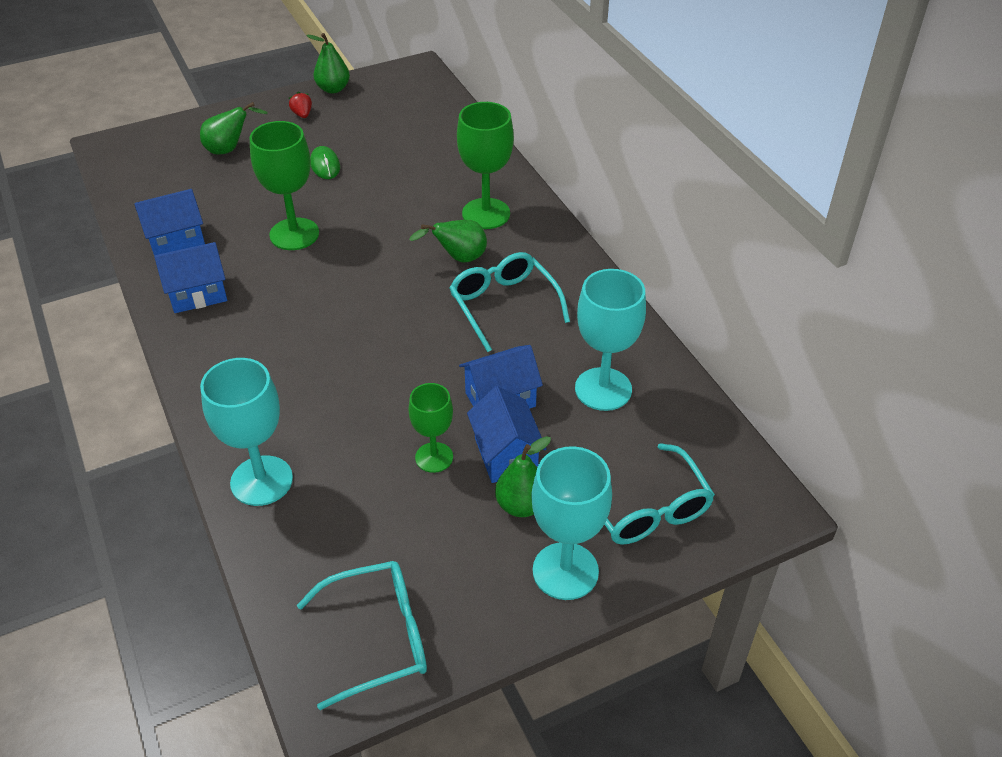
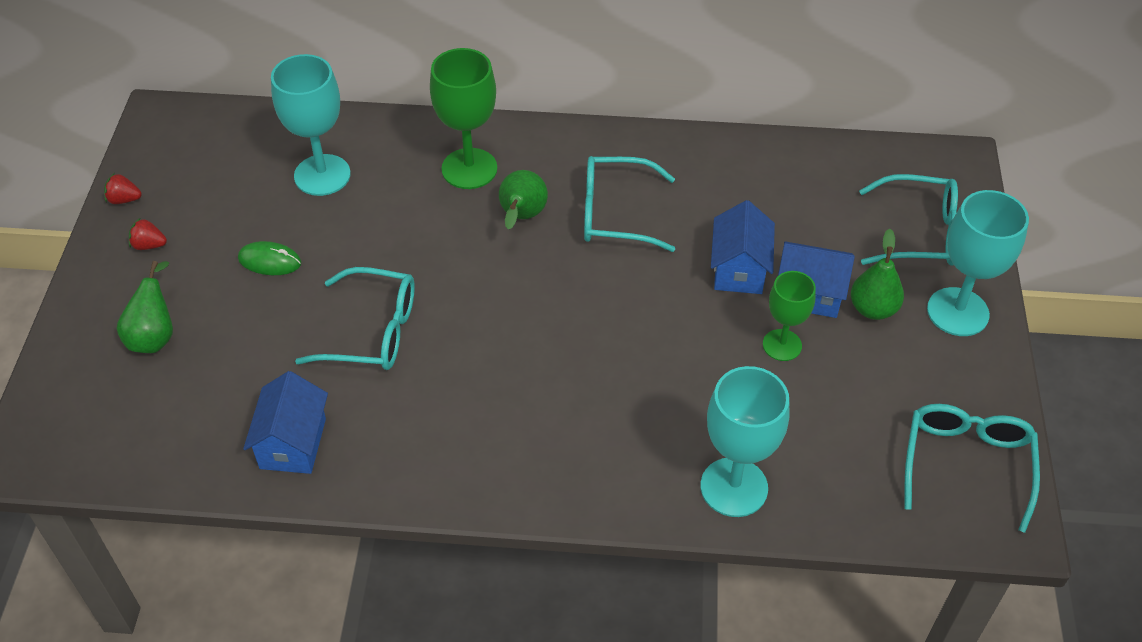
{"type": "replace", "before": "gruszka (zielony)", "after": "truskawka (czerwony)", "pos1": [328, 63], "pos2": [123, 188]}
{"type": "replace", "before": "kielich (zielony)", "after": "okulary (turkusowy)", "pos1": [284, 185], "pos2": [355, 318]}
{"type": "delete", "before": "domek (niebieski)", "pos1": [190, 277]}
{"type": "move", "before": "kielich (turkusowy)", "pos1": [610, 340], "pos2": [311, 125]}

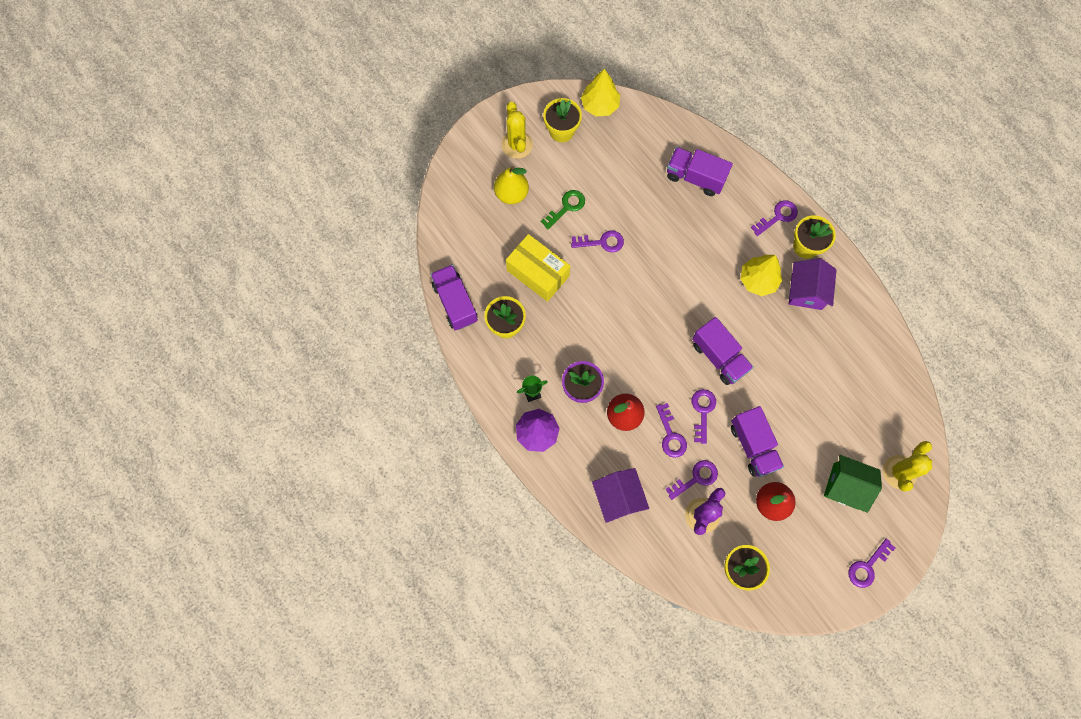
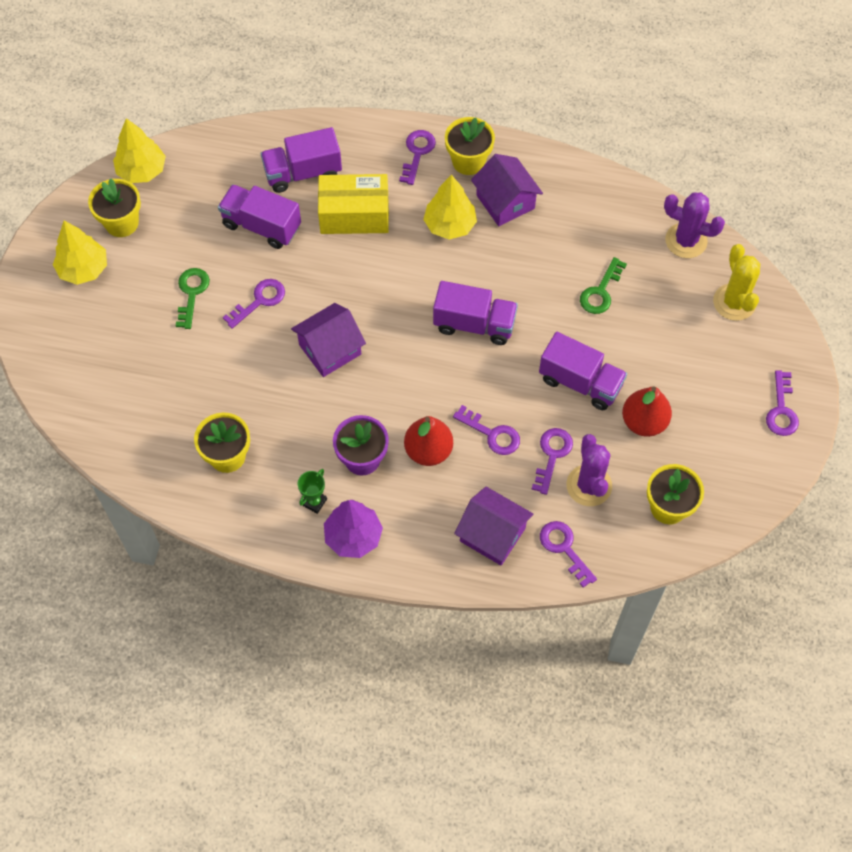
{"type": "replace", "before": "kaktus (żółty)", "after": "drzewko (żółty)", "pos1": [517, 130], "pos2": [80, 253]}
{"type": "delete", "before": "gruszka (żółty)", "pos1": [511, 185]}
{"type": "move", "before": "pudełko (żółty)", "pos1": [538, 268], "pos2": [353, 204]}
{"type": "move", "before": "ciężarówka (fioletowy)", "pos1": [454, 298], "pos2": [259, 216]}
{"type": "move", "before": "klucz (fioletowy)", "pos1": [704, 416], "pos2": [568, 554]}
{"type": "delete", "before": "domek (zielony)", "pos1": [853, 484]}
{"type": "insert", "after": "kaktus (fioletowy)", "pos2": [694, 225]}
{"type": "insert", "after": "klucz (zielony)", "pos2": [603, 285]}
{"type": "insert", "after": "domek (fioletowy)", "pos2": [328, 340]}

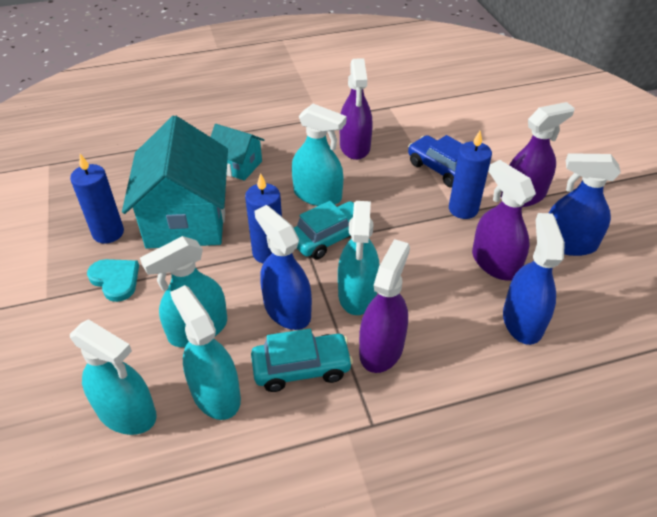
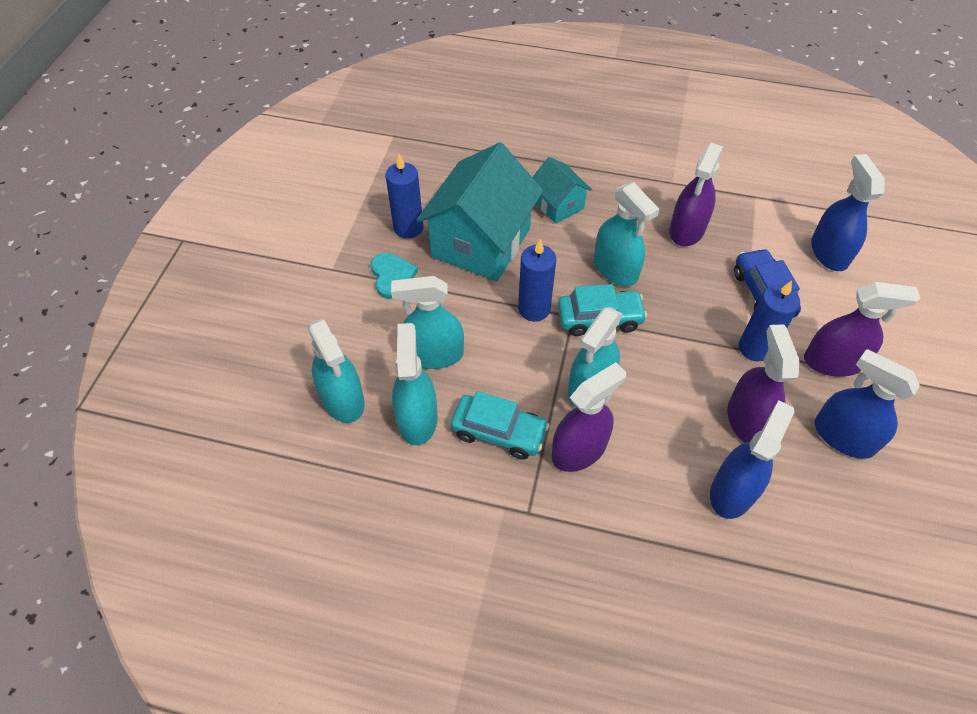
{"type": "move", "before": "spryskiwacz (niebieski)", "pos1": [283, 267], "pos2": [848, 212]}

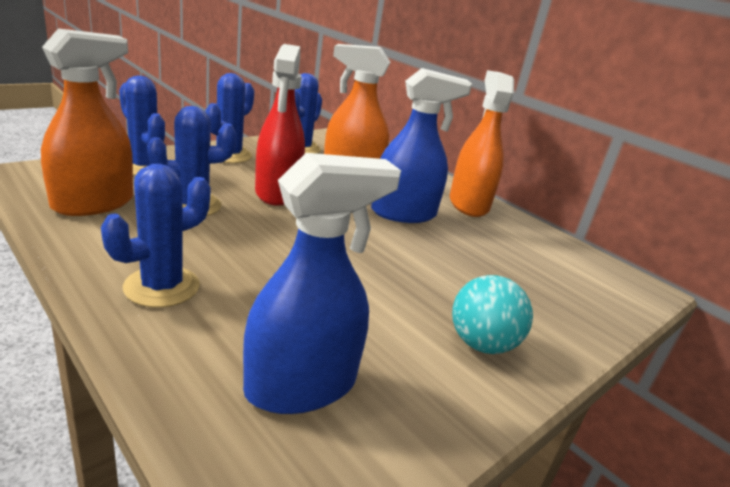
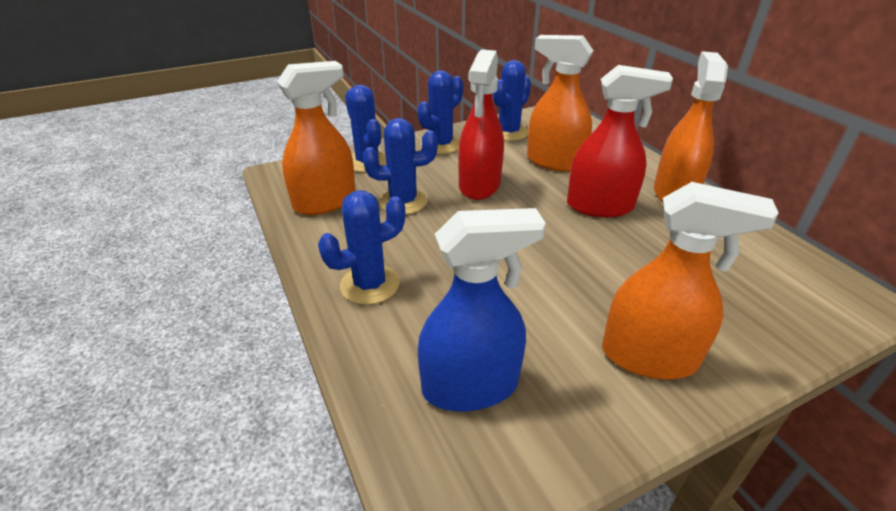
{"type": "recolor", "before": "spryskiwacz (niebieski)", "after": "spryskiwacz (czerwony)", "pos1": [421, 145], "pos2": [620, 141]}
{"type": "replace", "before": "piłka (turkusowy)", "after": "spryskiwacz (pomarańczowy)", "pos1": [492, 314], "pos2": [690, 280]}

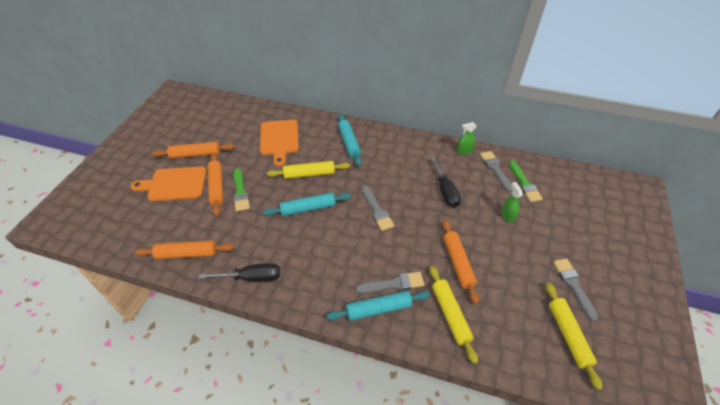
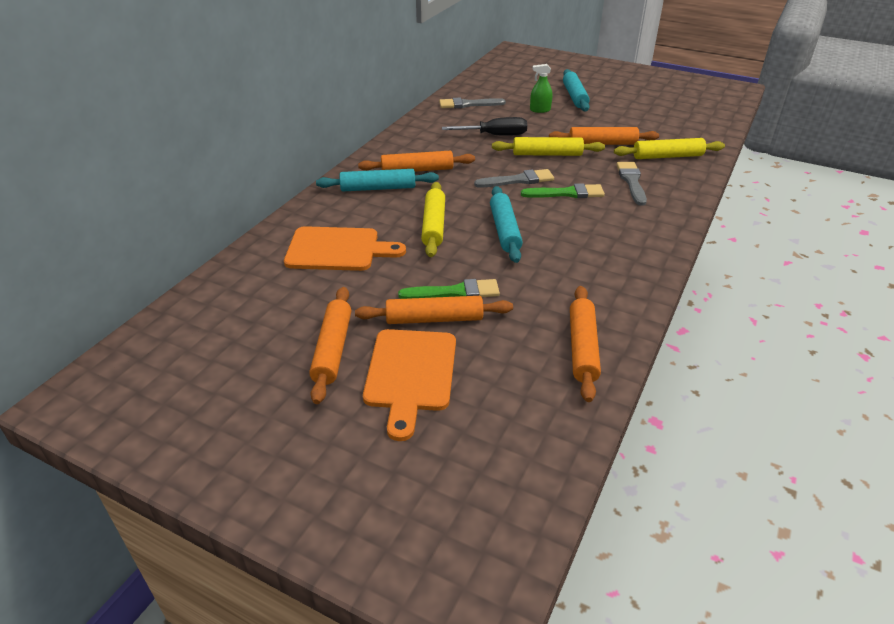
{"type": "delete", "before": "spryskiwacz (zielony)", "pos1": [467, 138]}
{"type": "move", "before": "pędzel (zielony)", "pos1": [526, 181], "pos2": [563, 190]}
{"type": "delete", "before": "pędzel (szary)", "pos1": [575, 289]}
{"type": "delete", "before": "śrubokręt (czarny)", "pos1": [239, 272]}
{"type": "move", "before": "wałek do ciasta (żółty)", "pos1": [574, 336], "pos2": [548, 146]}
{"type": "move", "before": "wałek do ciasta (turkusowy)", "pos1": [378, 306], "pos2": [576, 90]}
{"type": "insert", "after": "wałek do ciasta (pomarańczowy)", "pos2": [416, 161]}

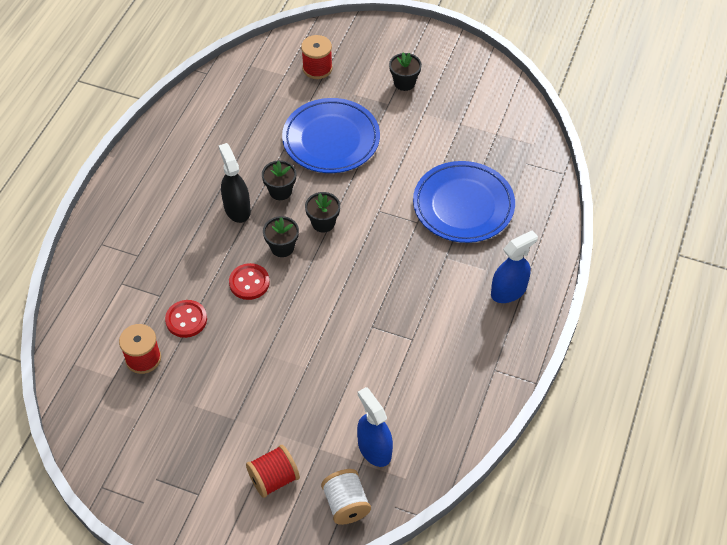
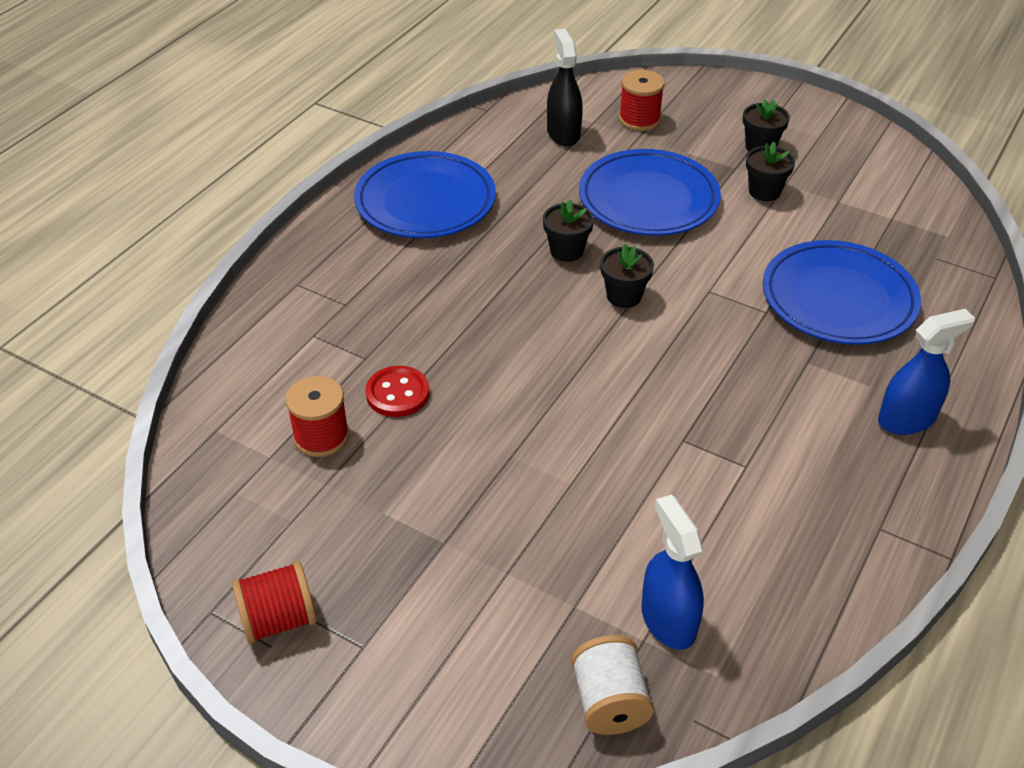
{"type": "move", "before": "spryskiwacz (czarny)", "pos1": [235, 183], "pos2": [565, 87]}
{"type": "move", "before": "doniczka (czarny)", "pos1": [281, 236], "pos2": [770, 171]}
{"type": "delete", "before": "guzik (czerwony)", "pos1": [249, 281]}
{"type": "move", "before": "szpulka (czerwony)", "pos1": [273, 471], "pos2": [274, 602]}
{"type": "insert", "after": "talerz (niebieski)", "pos2": [425, 194]}

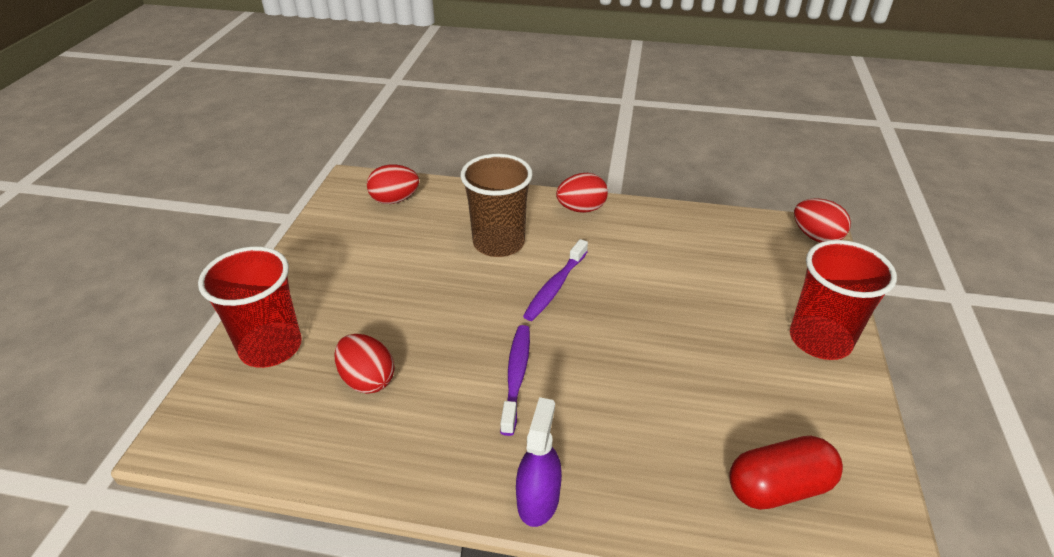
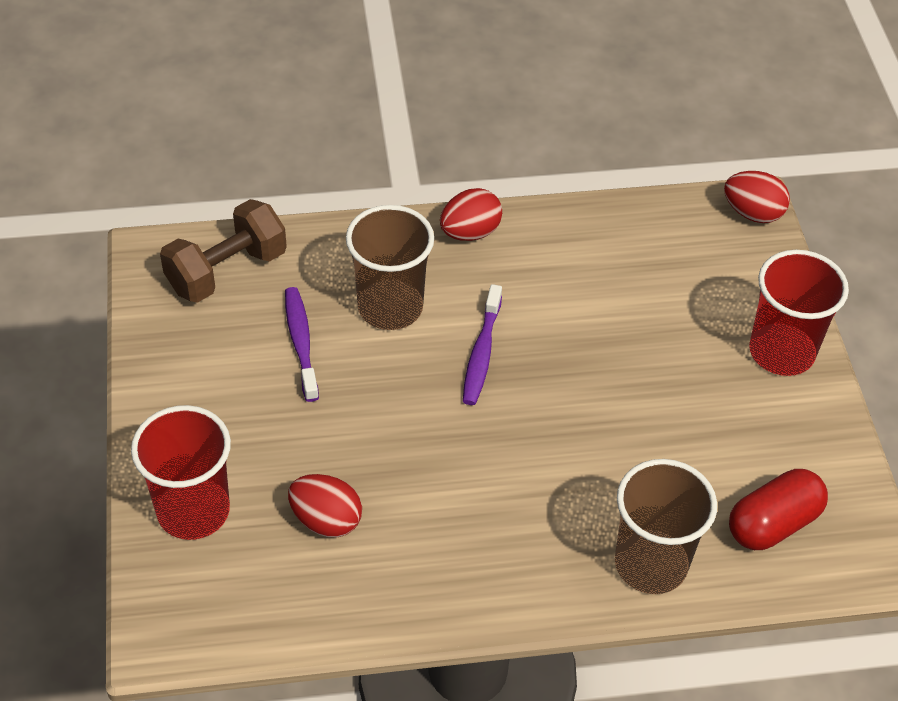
{"type": "replace", "before": "jajko (czerwony)", "after": "hantel (brązowy)", "pos1": [393, 184], "pos2": [223, 251]}
{"type": "move", "before": "szczoteczka do zębów (fioletowy)", "pos1": [515, 380], "pos2": [302, 344]}
{"type": "delete", "before": "spryskiwacz (fioletowy)", "pos1": [539, 462]}
{"type": "insert", "after": "szklanka (brązowy)", "pos2": [666, 526]}

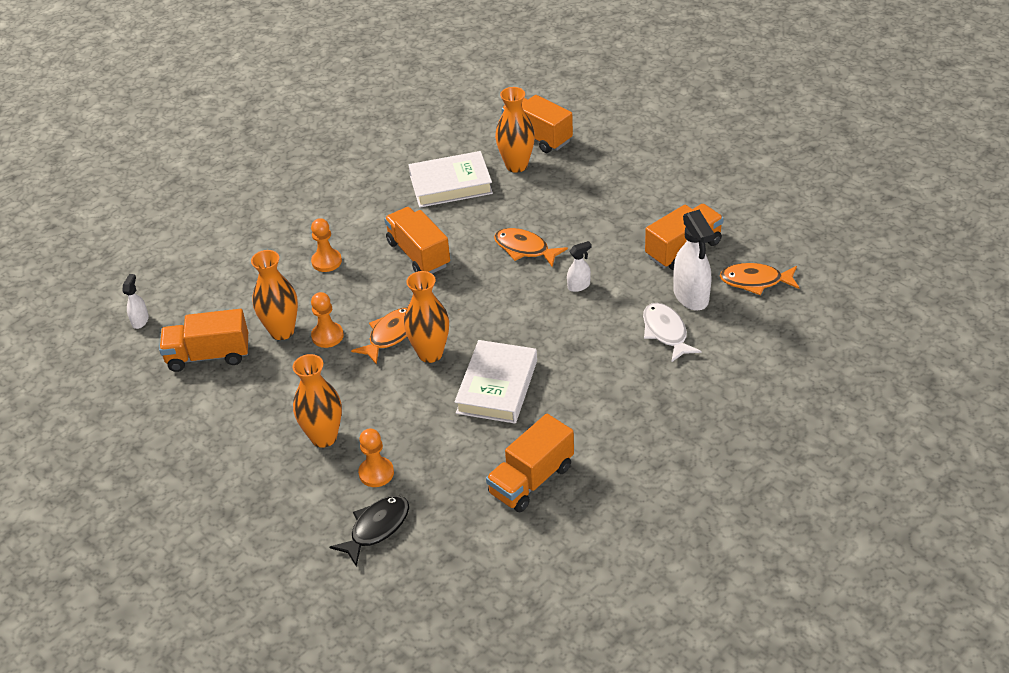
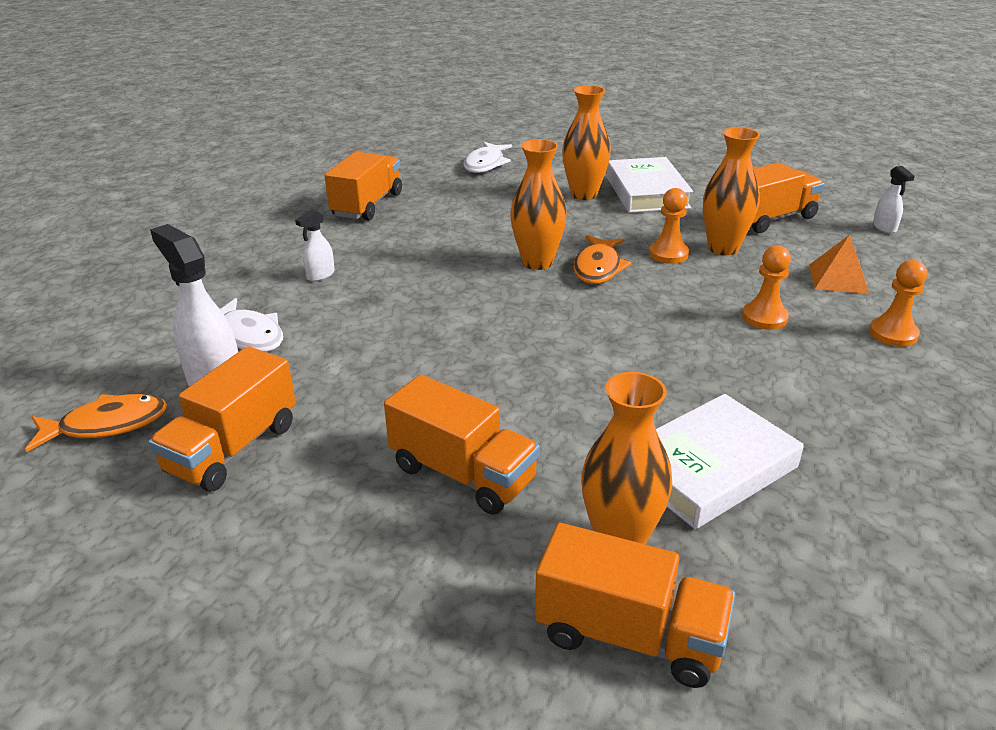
{"type": "move", "before": "ciężarówka (pomarańczowy)", "pos1": [417, 240], "pos2": [462, 445]}
{"type": "delete", "before": "ryba (pomarańczowy)", "pos1": [531, 247]}
{"type": "move", "before": "spryskiwacz (biały)", "pos1": [579, 266], "pos2": [315, 245]}
{"type": "move", "before": "książka (biały)", "pos1": [495, 381], "pos2": [649, 185]}
{"type": "move", "before": "pionek (pomarańczowy)", "pos1": [376, 457], "pos2": [898, 303]}
{"type": "recolor", "before": "ryba (czarny)", "after": "ryba (biały)", "pos1": [369, 531], "pos2": [487, 157]}
{"type": "insert", "after": "piramida (pomarańczowy)", "pos2": [839, 264]}

